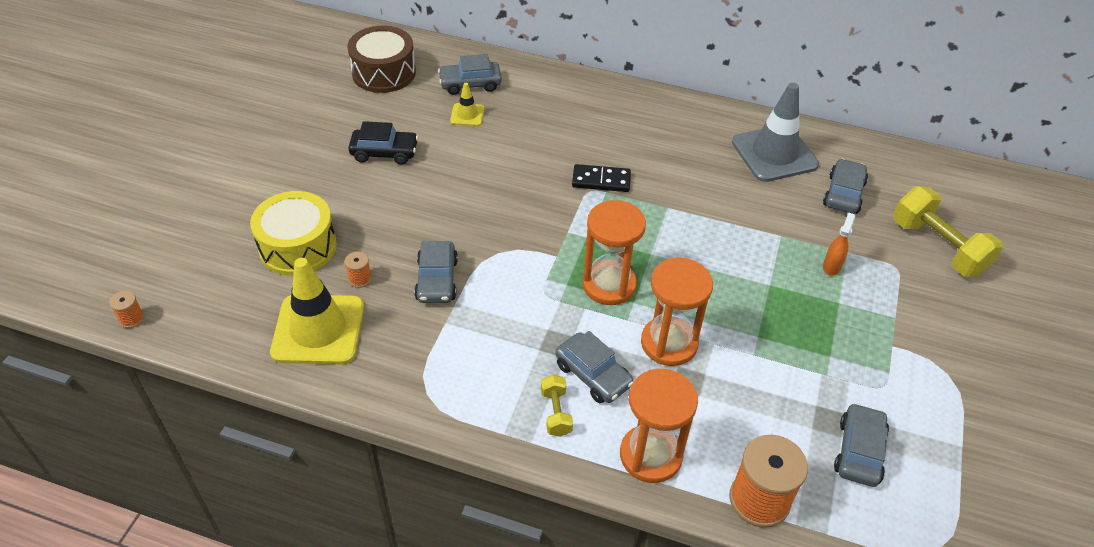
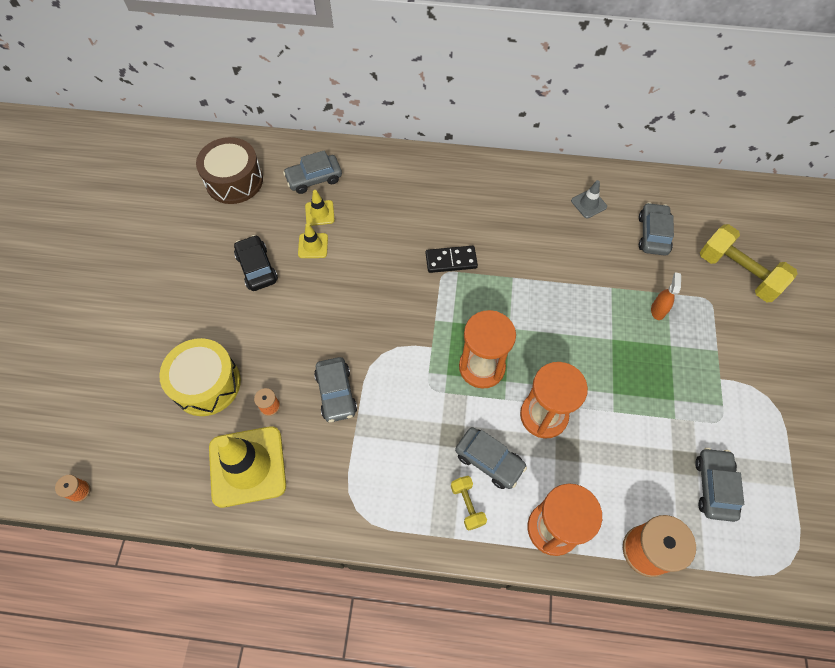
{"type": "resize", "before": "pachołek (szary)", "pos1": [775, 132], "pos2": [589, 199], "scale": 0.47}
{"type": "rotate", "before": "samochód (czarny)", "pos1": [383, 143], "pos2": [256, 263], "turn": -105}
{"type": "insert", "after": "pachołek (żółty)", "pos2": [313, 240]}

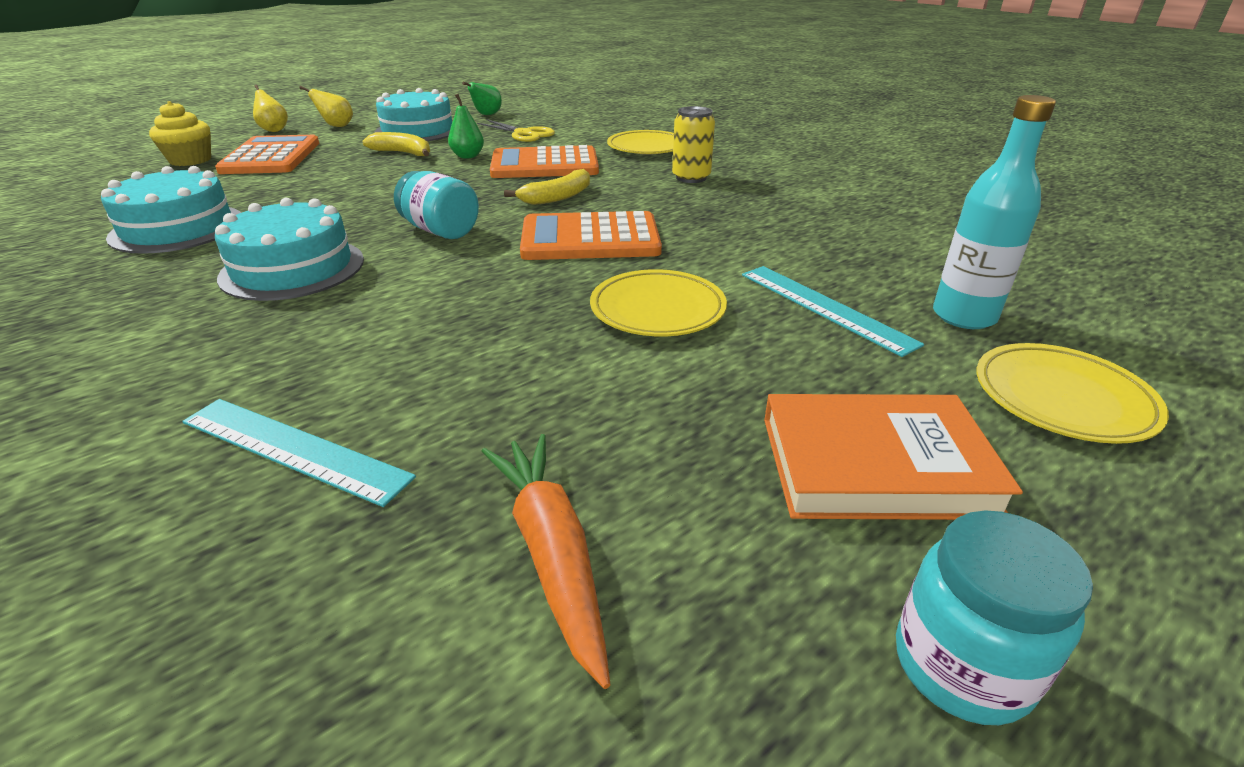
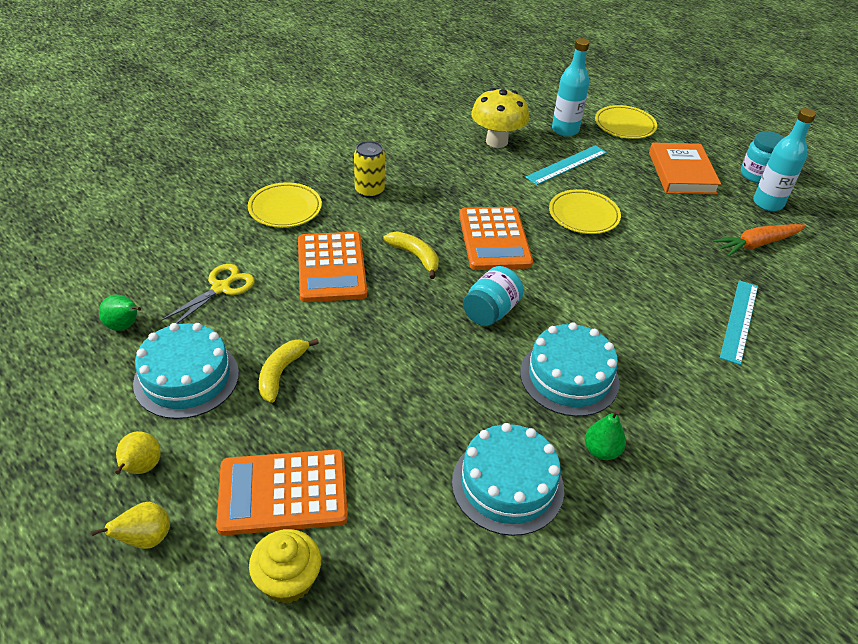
{"type": "move", "before": "gruszka (zielony)", "pos1": [466, 126], "pos2": [605, 435]}
{"type": "insert", "after": "grzyb (żółty)", "pos2": [500, 118]}
{"type": "insert", "after": "butelka (turkusowy)", "pos2": [784, 159]}

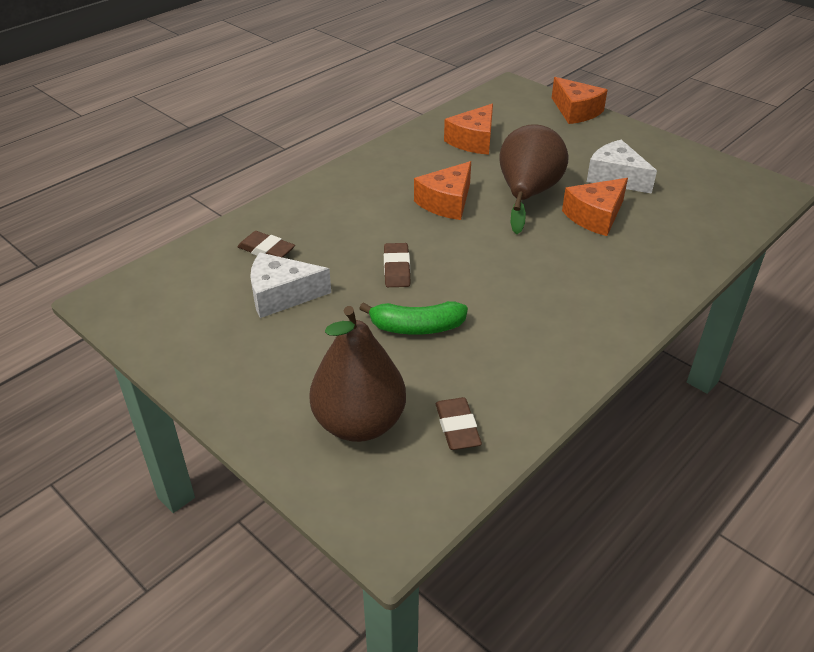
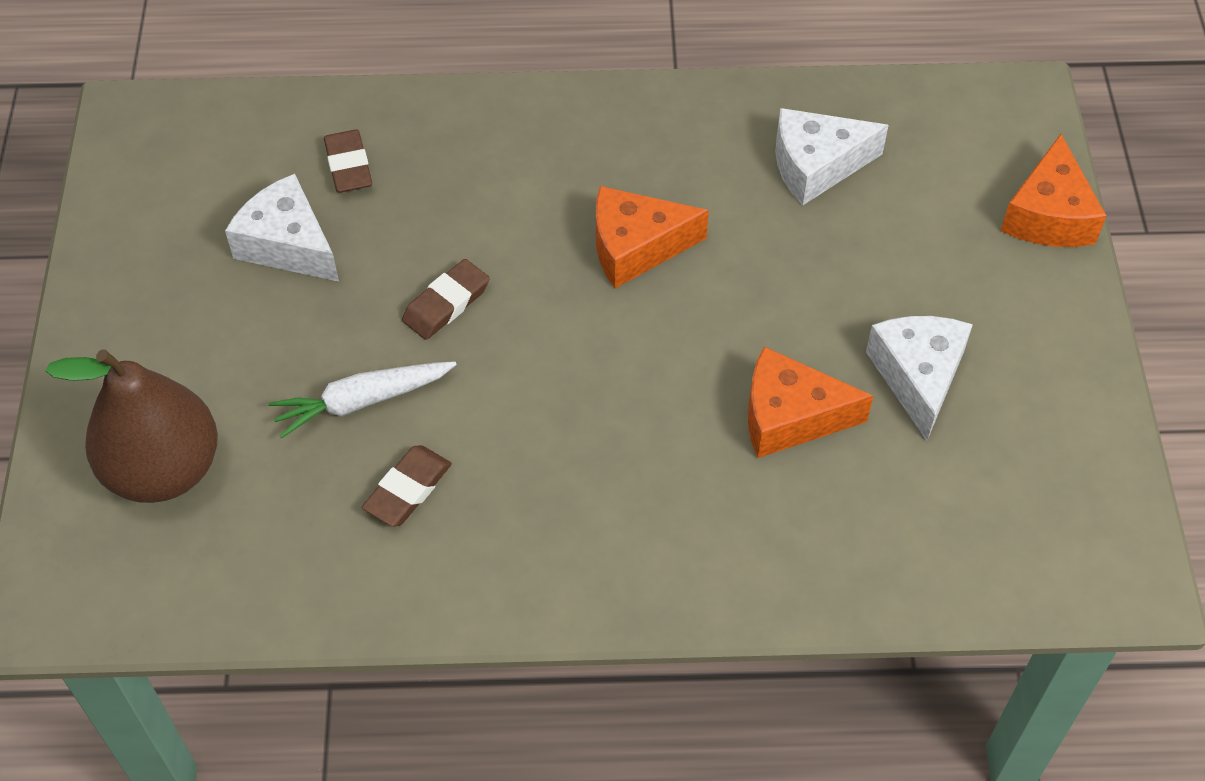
{"type": "recolor", "before": "ser (pomarańczowy)", "after": "ser (biały)", "pos1": [468, 129], "pos2": [832, 156]}
{"type": "delete", "before": "gruszka (brązowy)", "pos1": [533, 179]}
{"type": "replace", "before": "banan (zielony)", "after": "marchewka (biały)", "pos1": [413, 318], "pos2": [362, 400]}
{"type": "move", "before": "gumka do mazania (brązowy)", "pos1": [459, 423], "pos2": [407, 486]}

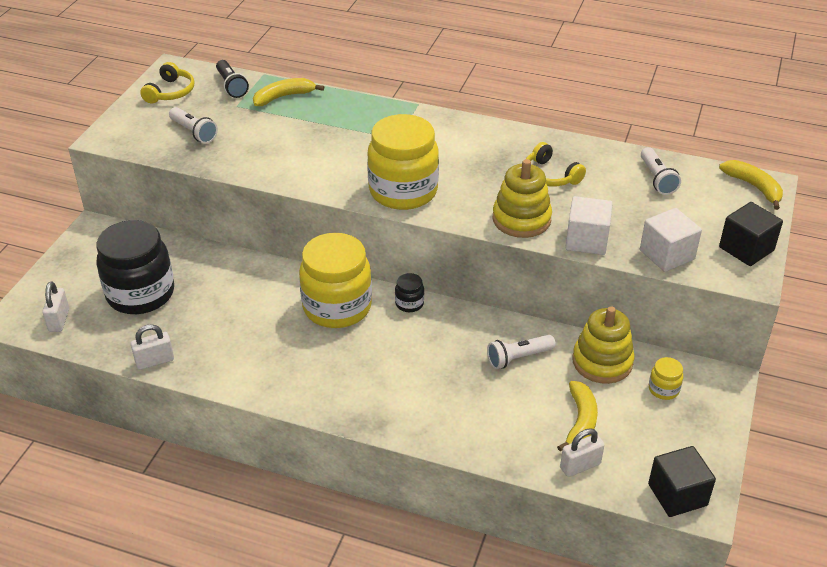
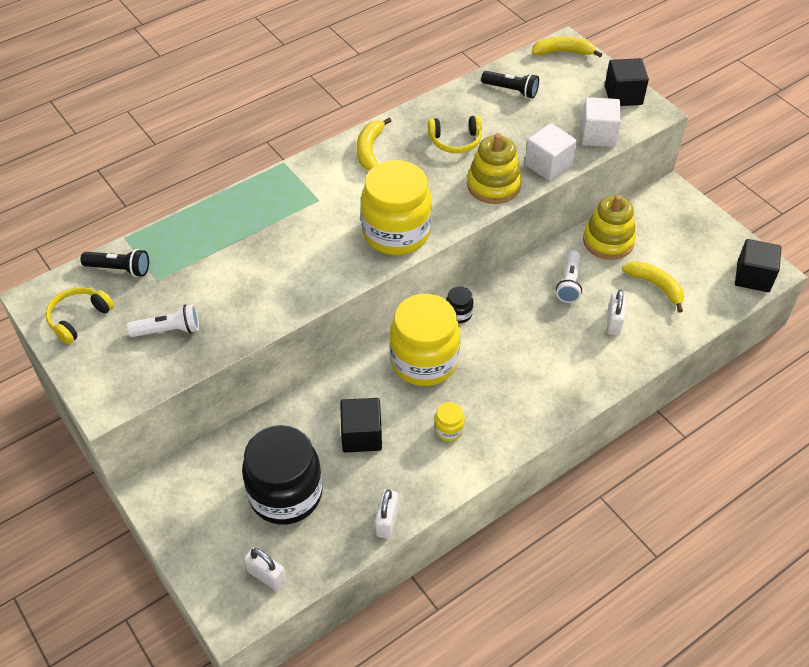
{"type": "rotate", "before": "słuchawki (żółty)", "pos1": [167, 83], "pos2": [80, 315], "turn": -105}
{"type": "move", "before": "banan (żółty)", "pos1": [288, 92], "pos2": [373, 144]}
{"type": "recolor", "before": "latarka (biały)", "after": "latarka (czarny)", "pos1": [661, 171], "pos2": [510, 84]}
{"type": "move", "before": "słoik (żółty)", "pos1": [666, 378], "pos2": [449, 421]}
{"type": "move", "before": "kłódka (biały)", "pos1": [582, 452], "pos2": [616, 313]}
{"type": "insert", "after": "sześcian (czarny)", "pos2": [361, 425]}

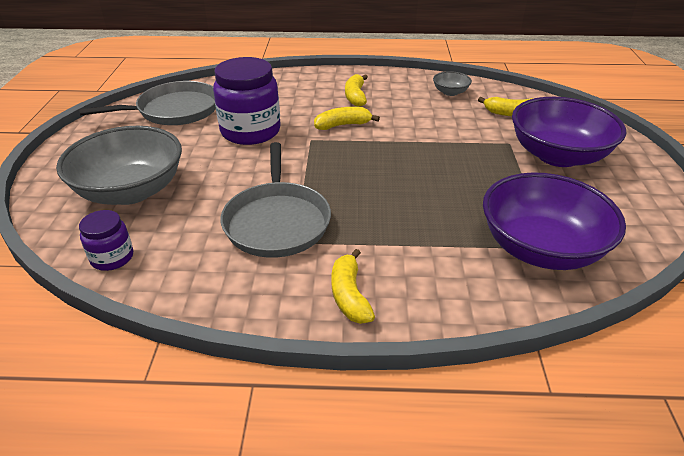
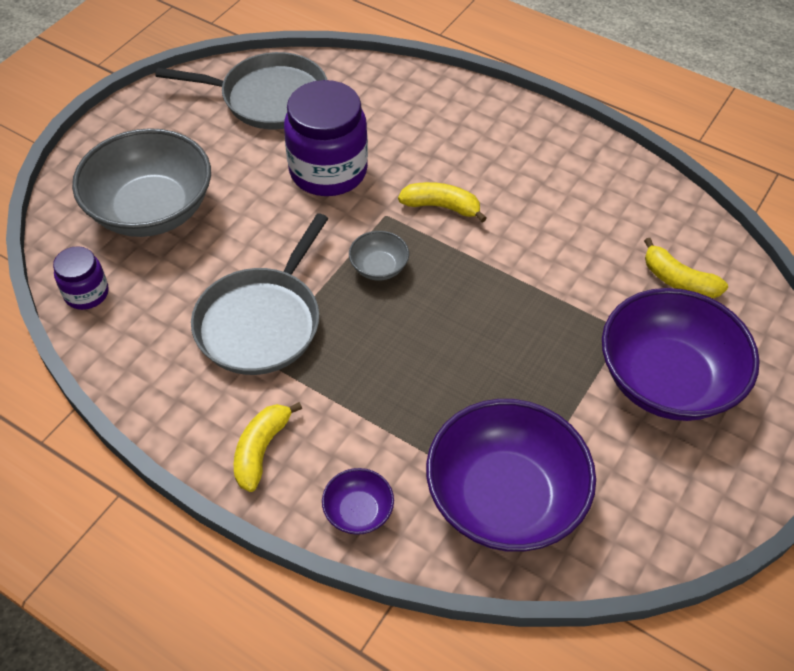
{"type": "move", "before": "miska (szary)", "pos1": [452, 83], "pos2": [379, 256]}
{"type": "delete", "before": "banan (żółty)", "pos1": [356, 90]}
{"type": "insert", "after": "miska (fioletowy)", "pos2": [358, 501]}

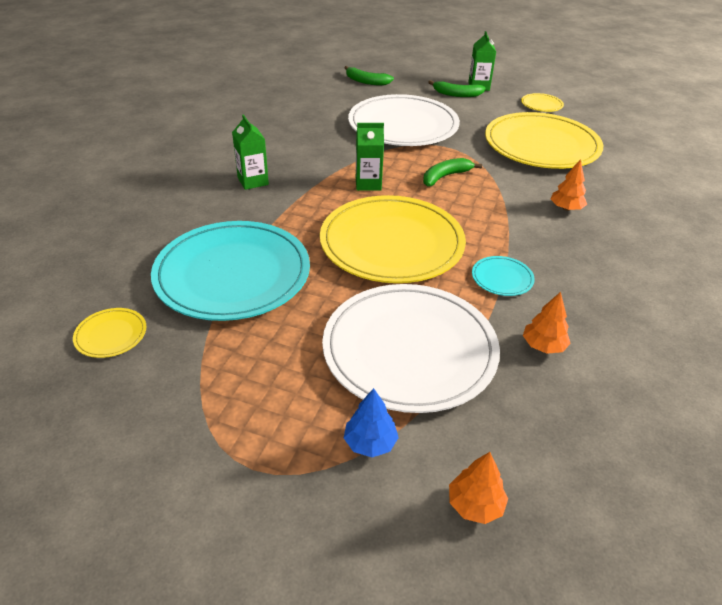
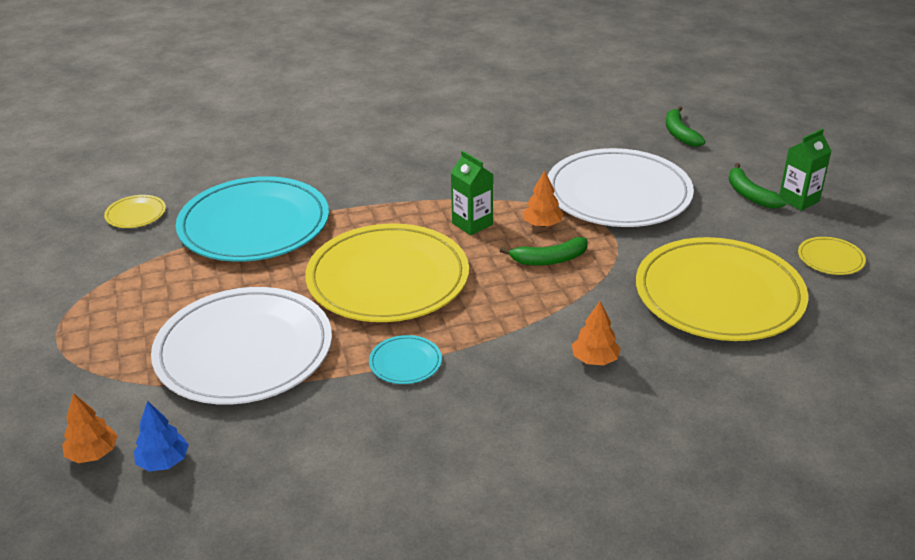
{"type": "delete", "before": "karton mleka (zielony)", "pos1": [250, 152]}
{"type": "rotate", "before": "banan (zielony)", "pos1": [452, 172], "pos2": [544, 251], "turn": 150}
{"type": "move", "before": "drzewko (pomarańczowy)", "pos1": [547, 323], "pos2": [542, 198]}
{"type": "move", "before": "drzewko (niebieski)", "pos1": [371, 422], "pos2": [161, 436]}

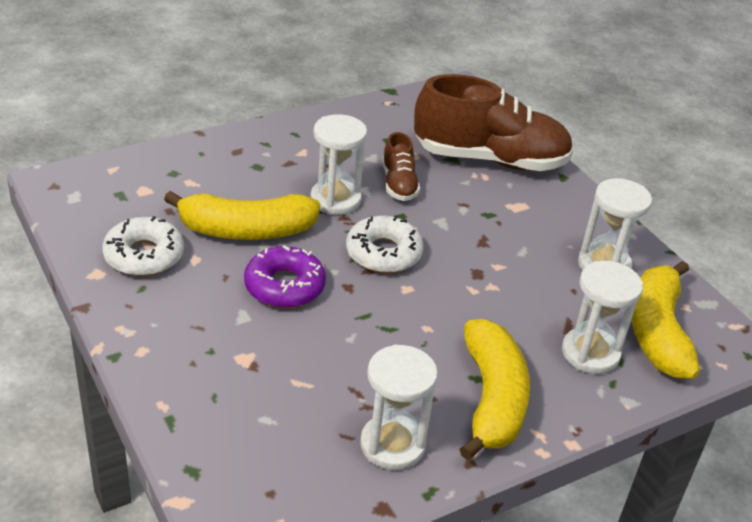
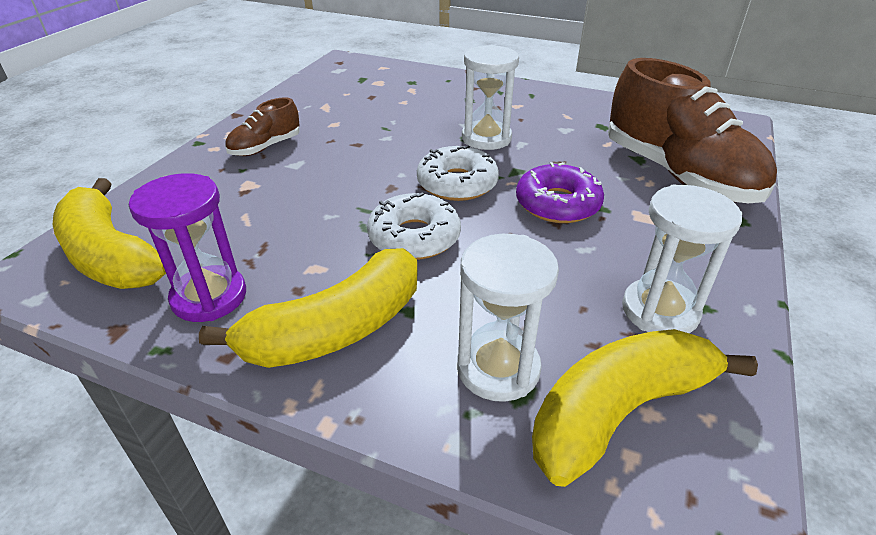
{"type": "move", "before": "but (brązowy)", "pos1": [401, 166], "pos2": [262, 126]}
{"type": "move", "before": "banan (żółty)", "pos1": [242, 215], "pos2": [109, 233]}
{"type": "move", "before": "donut (biały)", "pos1": [143, 246], "pos2": [414, 226]}
{"type": "move", "before": "donut (fioletowy)", "pos1": [285, 277], "pos2": [560, 192]}
{"type": "recolor", "before": "klepsydra (biały)", "after": "klepsydra (fioletowy)", "pos1": [399, 407], "pos2": [187, 247]}

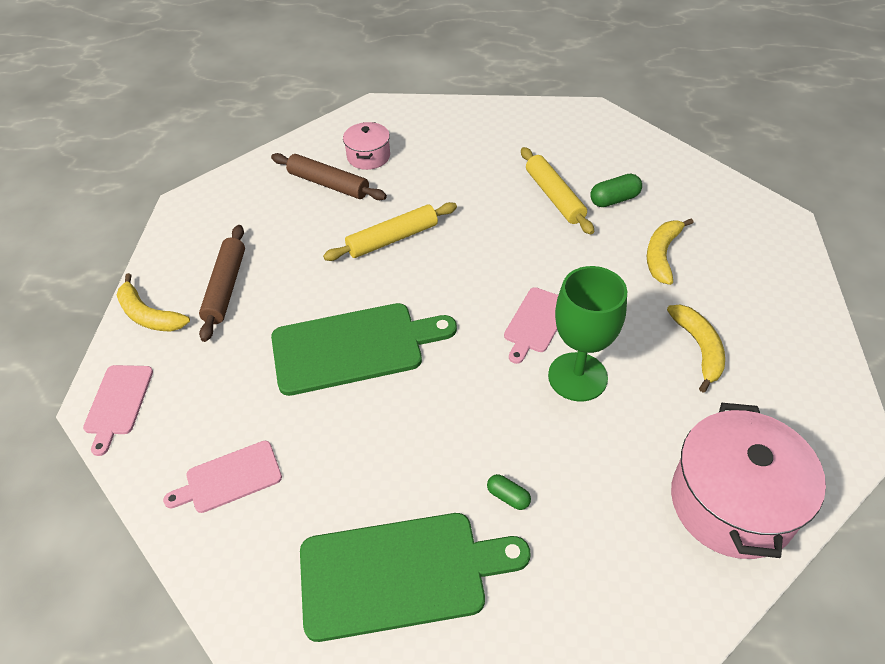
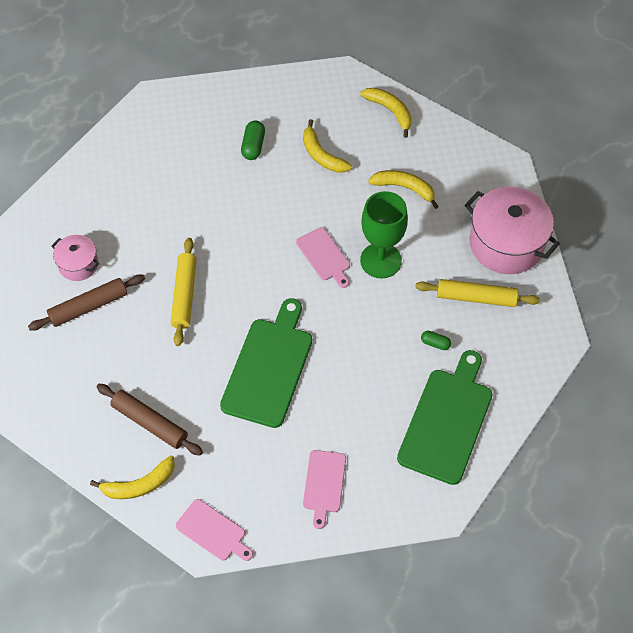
{"type": "move", "before": "wałek do ciasta (żółty)", "pos1": [557, 191], "pos2": [477, 293]}
{"type": "rotate", "before": "kapsułka (zielony)", "pos1": [509, 492], "pos2": [436, 340], "turn": 45}
{"type": "insert", "after": "banan (żółty)", "pos2": [386, 113]}

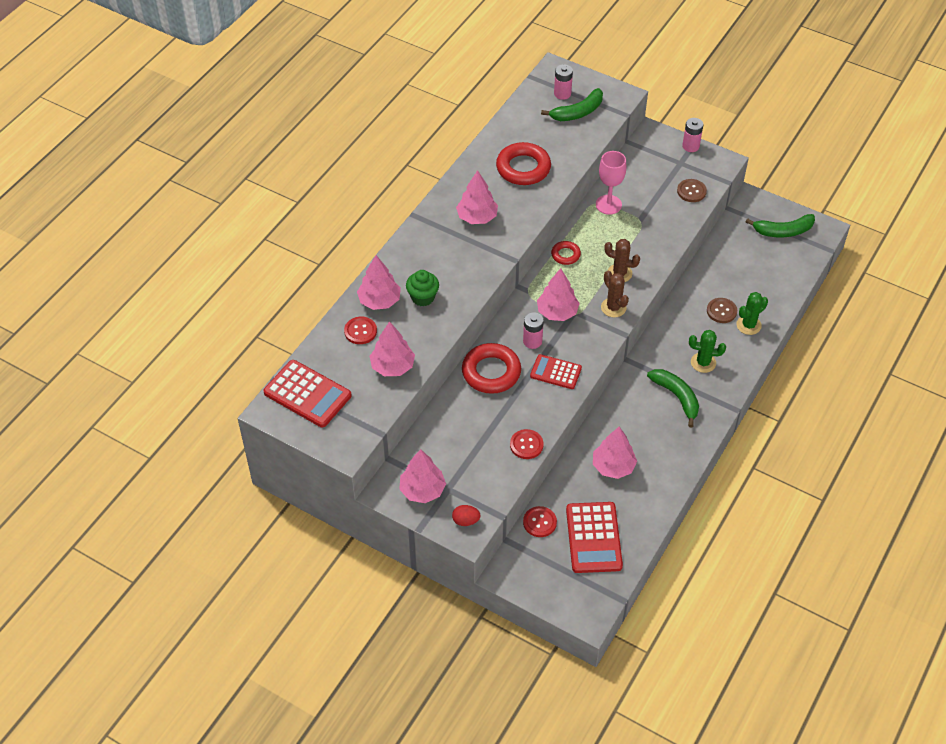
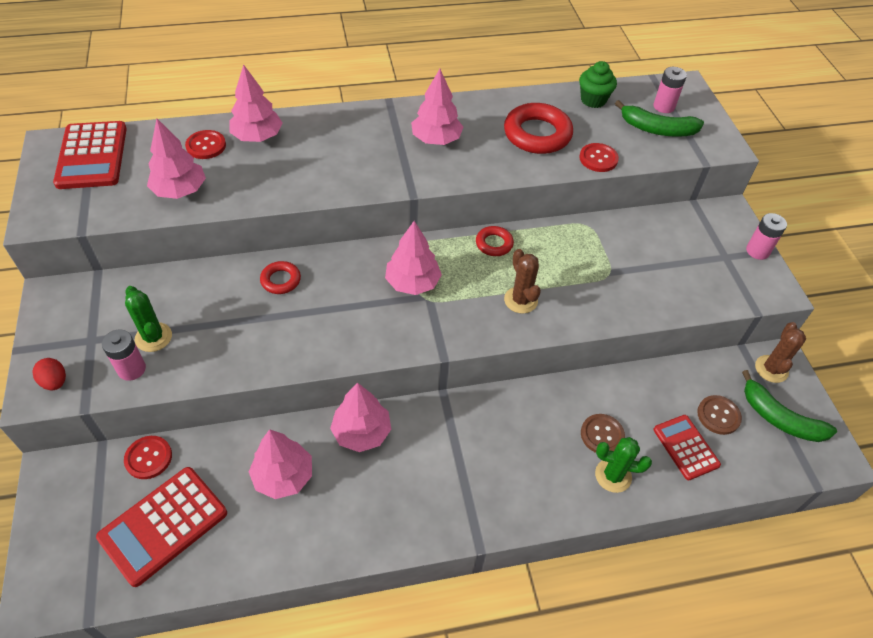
{"type": "delete", "before": "kielich (różowy)", "pos1": [611, 183]}
{"type": "move", "before": "guzik (brązowy)", "pos1": [692, 190], "pos2": [719, 415]}
{"type": "move", "before": "muffinka (zielony)", "pos1": [422, 288], "pos2": [598, 84]}
{"type": "move", "before": "kaktus (brązowy)", "pos1": [615, 293], "pos2": [780, 352]}
{"type": "move", "before": "bateria (różowy)", "pos1": [533, 330], "pos2": [124, 355]}
{"type": "move", "before": "kaktus (zielony)", "pos1": [707, 351], "pos2": [148, 319]}
{"type": "resize", "before": "pierścień (czerwony)", "pos1": [491, 368], "pos2": [280, 277], "scale": 0.53}
{"type": "move", "before": "kalkulator (czerwony)", "pos1": [556, 371], "pos2": [687, 447]}
{"type": "delete", "before": "banan (zielony)", "pos1": [673, 398]}
{"type": "move", "before": "guzik (czerwony)", "pos1": [526, 444], "pos2": [599, 157]}
{"type": "move", "before": "drzewko (różowy)", "pos1": [422, 476], "pos2": [360, 417]}

